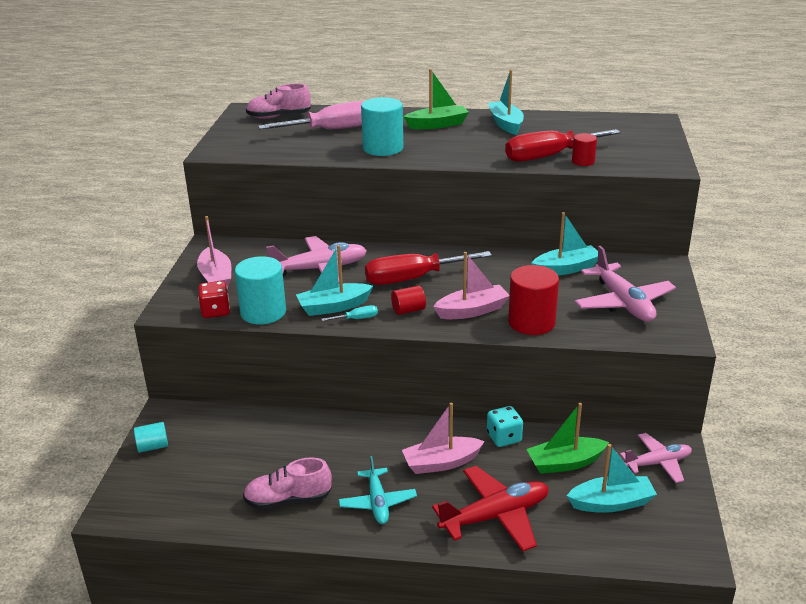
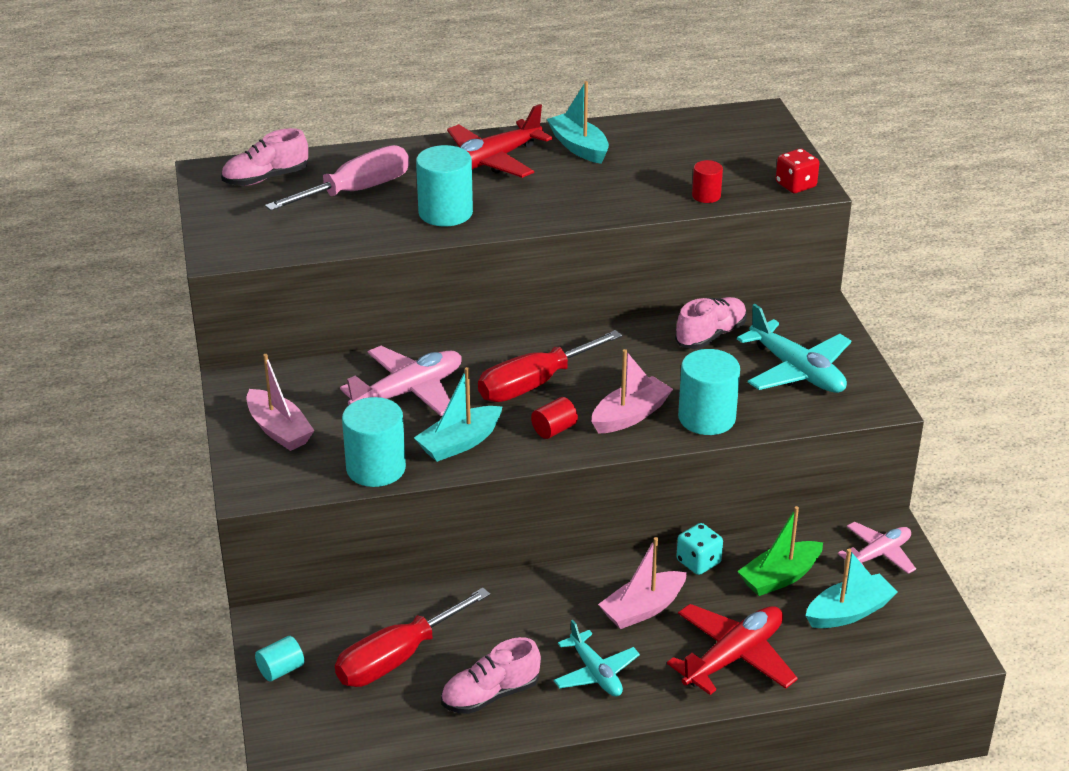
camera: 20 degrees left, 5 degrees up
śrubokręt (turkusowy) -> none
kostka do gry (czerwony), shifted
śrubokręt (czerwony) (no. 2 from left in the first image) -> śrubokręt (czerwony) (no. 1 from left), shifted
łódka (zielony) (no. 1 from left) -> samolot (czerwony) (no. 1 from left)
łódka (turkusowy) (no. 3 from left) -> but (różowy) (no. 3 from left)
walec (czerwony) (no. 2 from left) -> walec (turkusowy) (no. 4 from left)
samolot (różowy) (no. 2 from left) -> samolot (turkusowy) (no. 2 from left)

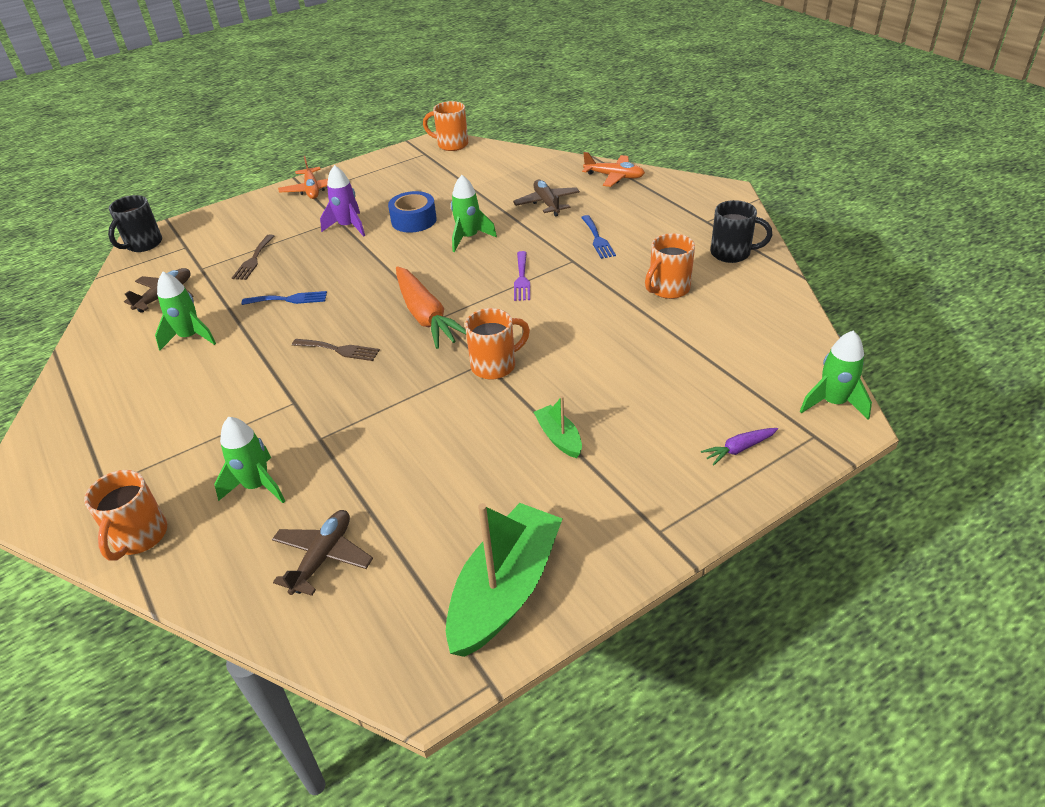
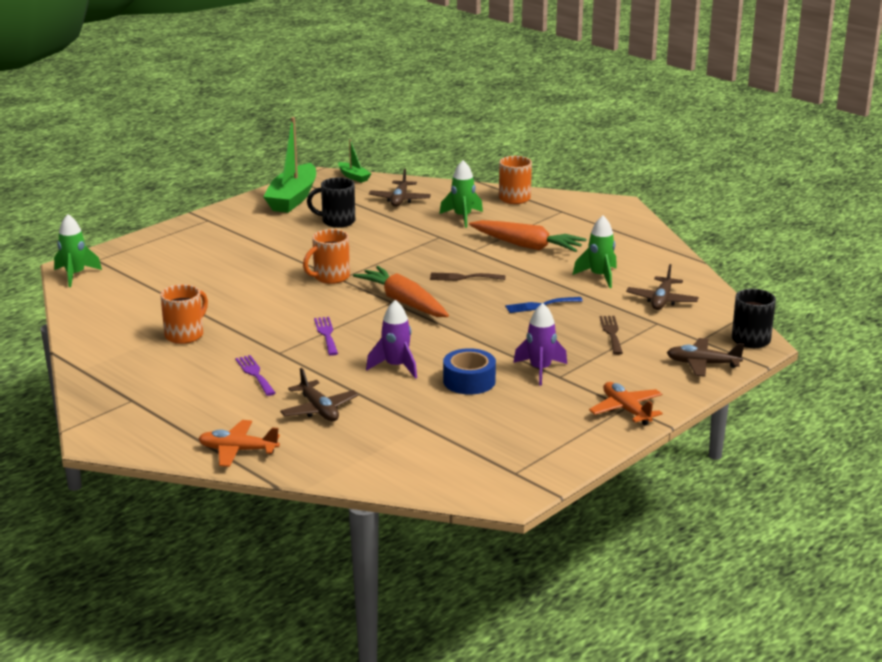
camera: 165 degrees right, 15 degrees down
kubek (pomarańczowy) (no. 2 from left) -> none
marchewka (fioletowy) -> none
none -> marchewka (pomarańczowy) (no. 2 from left)
none -> samolot (brązowy) (no. 4 from left)
łódka (zielony) (no. 2 from left), shifted
kubek (czarny) (no. 2 from left in the first image) -> kubek (czarny) (no. 1 from left), shifted
rakieta (zielony) (no. 3 from left) -> rakieta (fioletowy) (no. 1 from left)
widelec (niebieski) (no. 2 from left) -> widelec (fioletowy) (no. 1 from left)

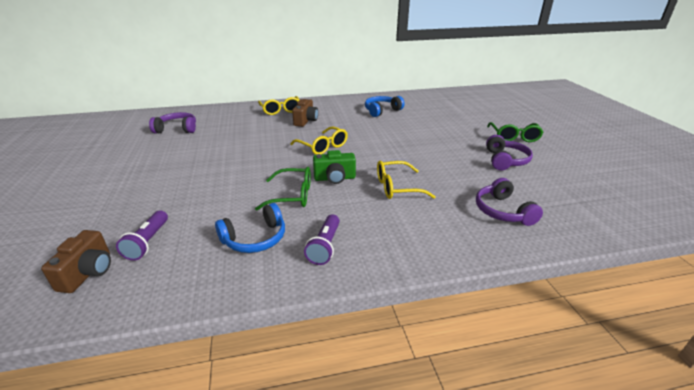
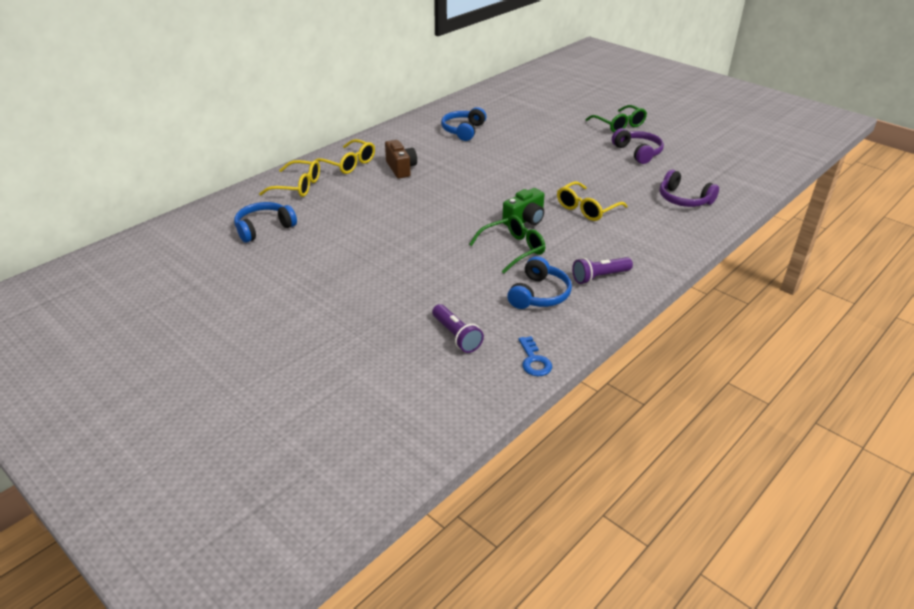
camera: 35 degrees left, 5 degrees up
aparat fotograficzny (brązowy) (no. 1 from left) -> none
none -> klucz (niebieski)
okulary (żółty) (no. 2 from left in the first image) -> okulary (żółty) (no. 1 from left), shifted
słuchawki (fioletowy) (no. 1 from left) -> słuchawki (niebieski) (no. 1 from left)
latarka (fioletowy) (no. 2 from left), 90 degrees clockwise

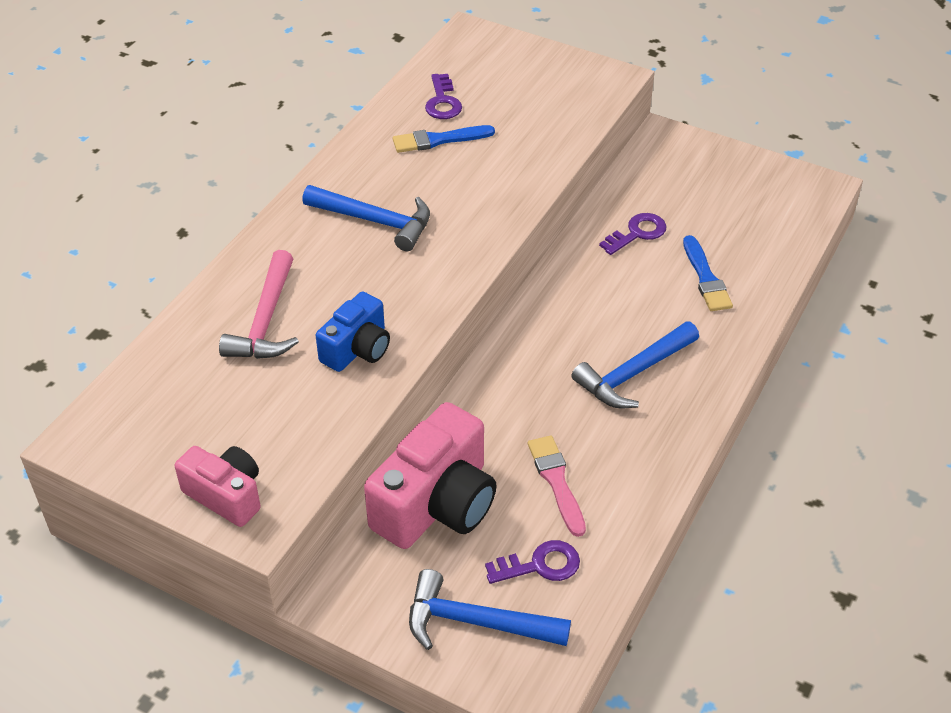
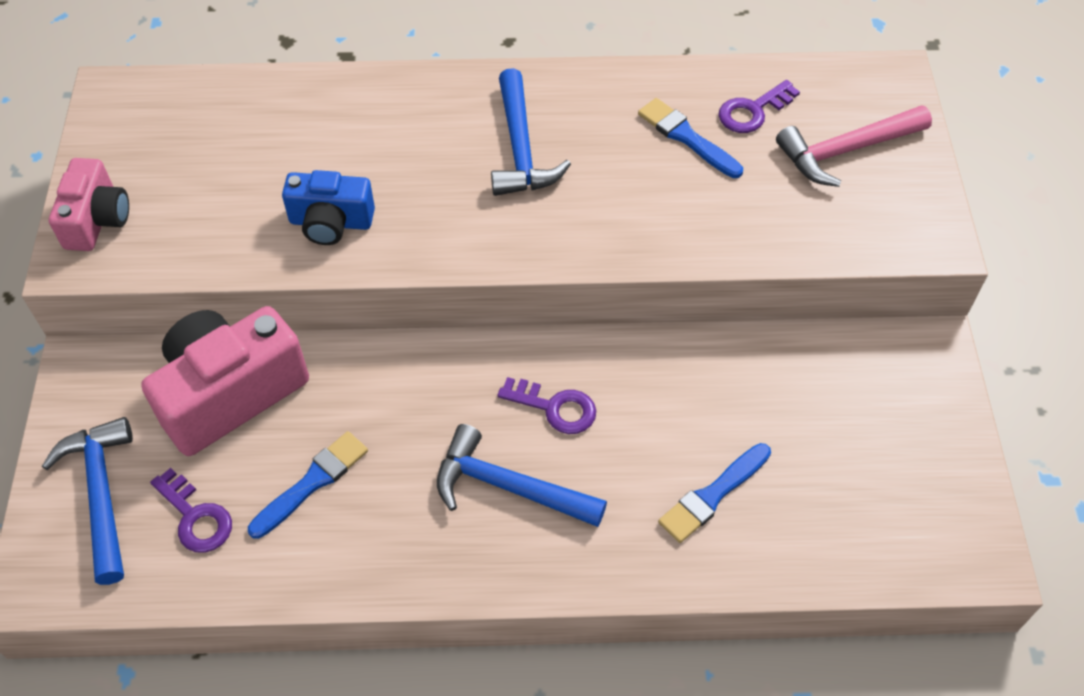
camera: 60 degrees right, 10 degrees up
młotek (różowy), shifted
klucz (fioletowy) (no. 3 from left in the first image) -> klucz (fioletowy) (no. 2 from left), shifted
pędzel (różowy) -> pędzel (niebieski) (no. 1 from left)
aparat fotograficzny (różowy) (no. 2 from left), 135 degrees clockwise

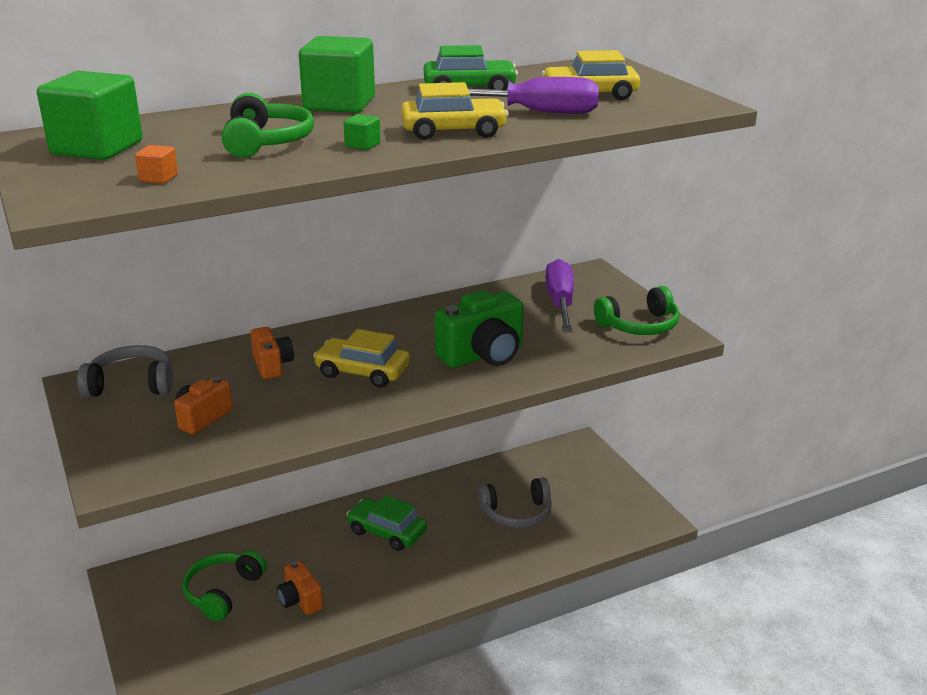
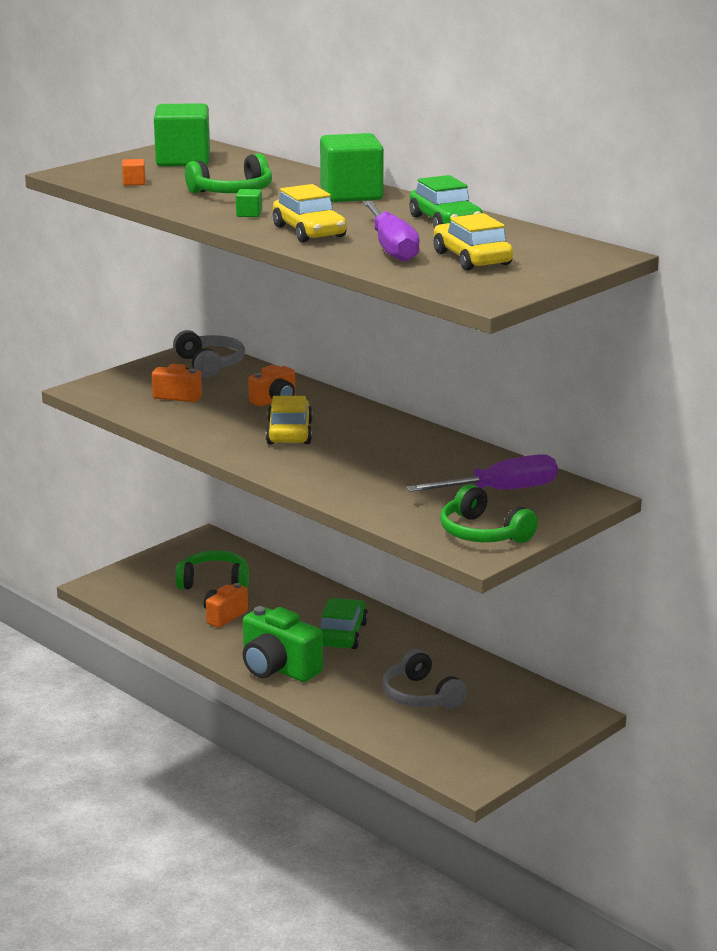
camera: 70 degrees right, 5 degrees down
aparat fotograficzny (zielony), shifted

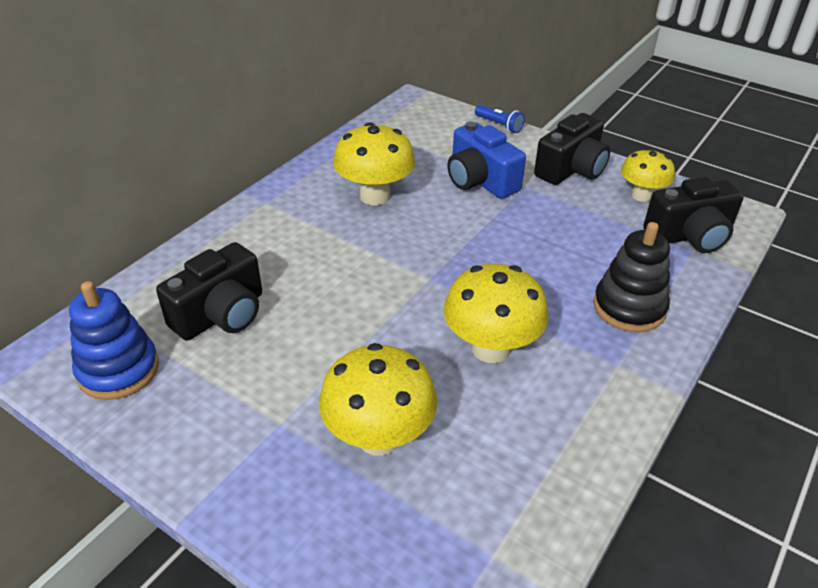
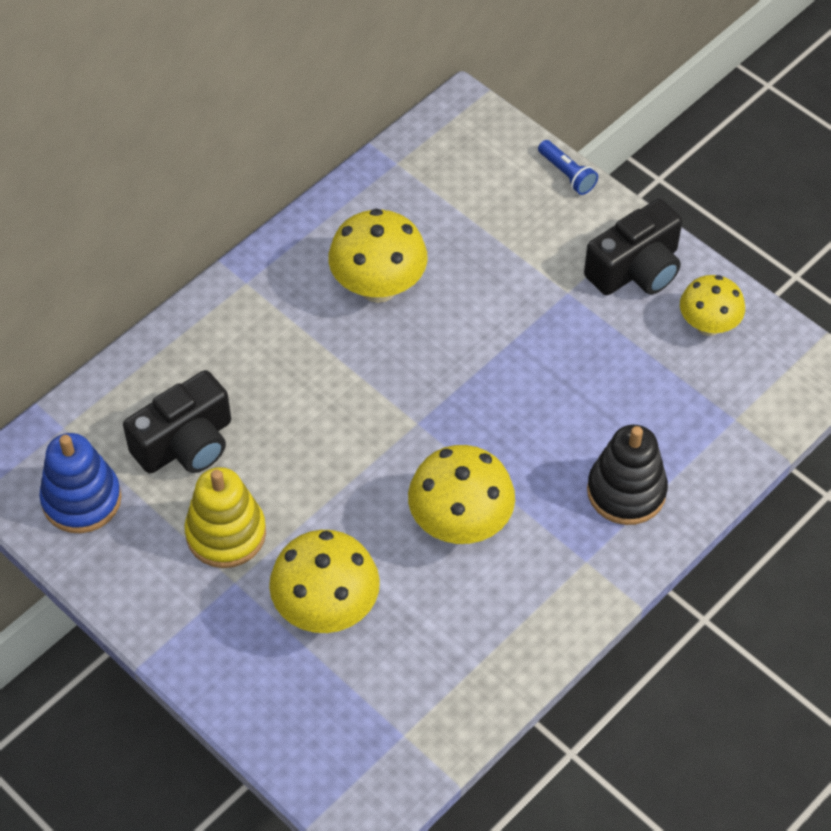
camera: 10 degrees right, 15 degrees up
aparat fotograficzny (niebieski) -> none
aparat fotograficzny (czarny) (no. 3 from left) -> none
none -> zabawka nakładanka (żółty)

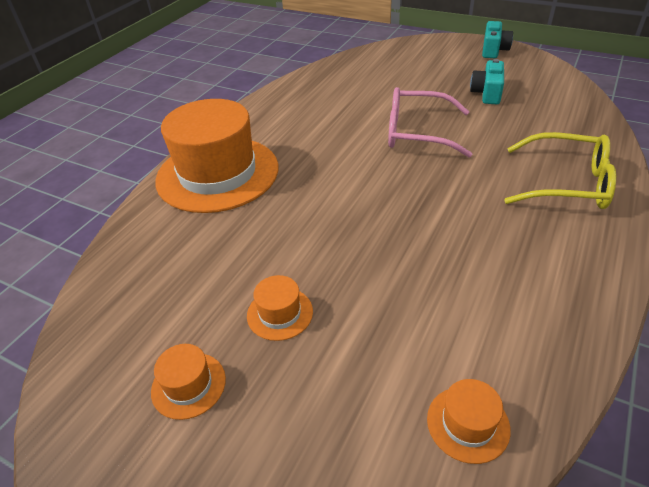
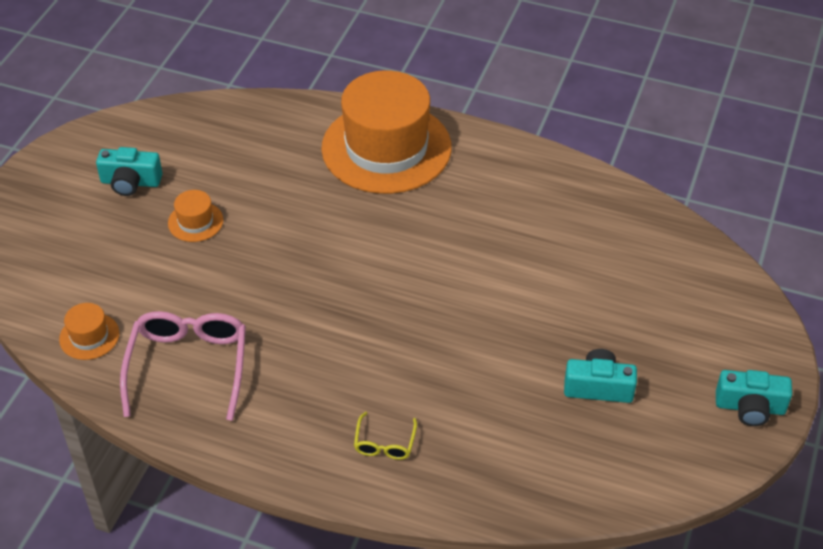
camera: 80 degrees right, 5 degrees up
okulary (różowy), shifted
kapelusz (pomarańczowy) (no. 1 from left) -> aparat fotograficzny (turkusowy) (no. 1 from left)
okulary (żółty), x0.48

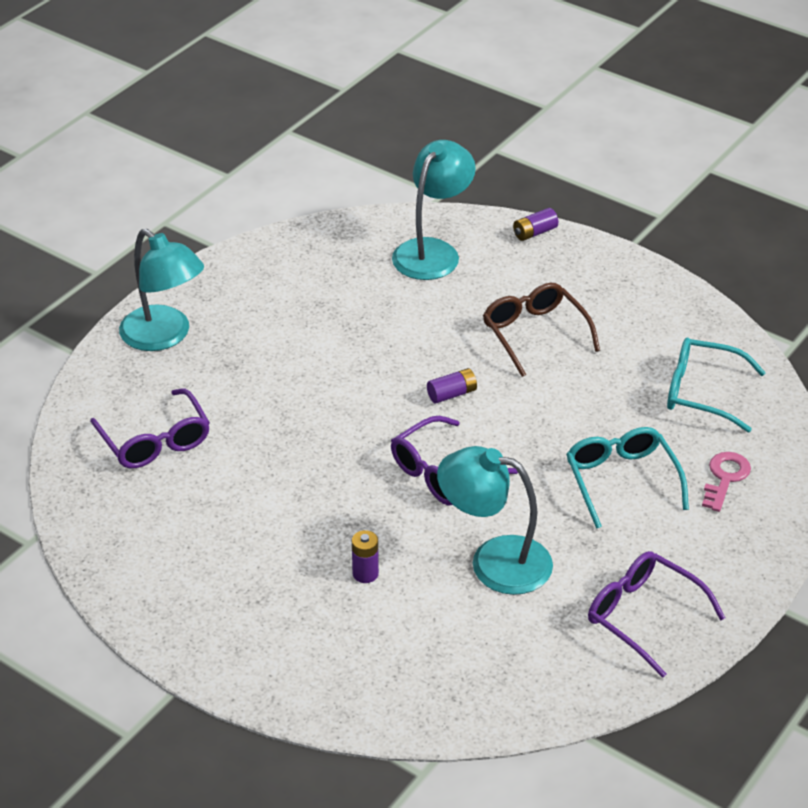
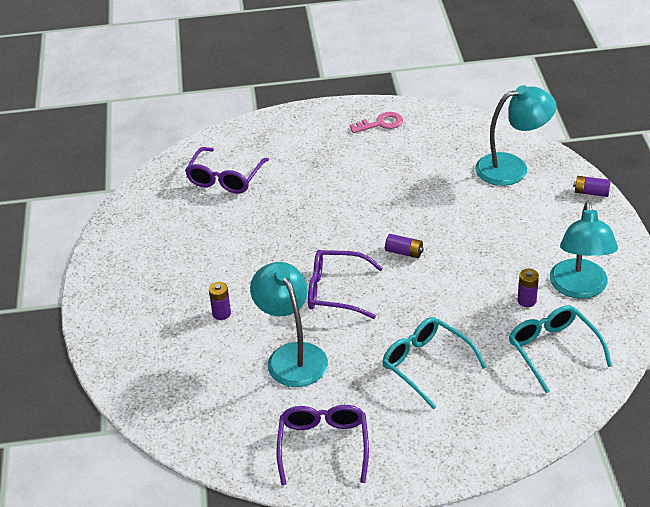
camera: 50 degrees right, 0 degrees up
okulary (brązowy) -> none
none -> bateria (fioletowy) (no. 3 from left)
lampka (turkusowy) (no. 1 from left in the first image) -> lampka (turkusowy) (no. 3 from left), shifted
klucz (różowy), shifted
okulary (turkusowy) (no. 1 from left), 75 degrees counterclockwise

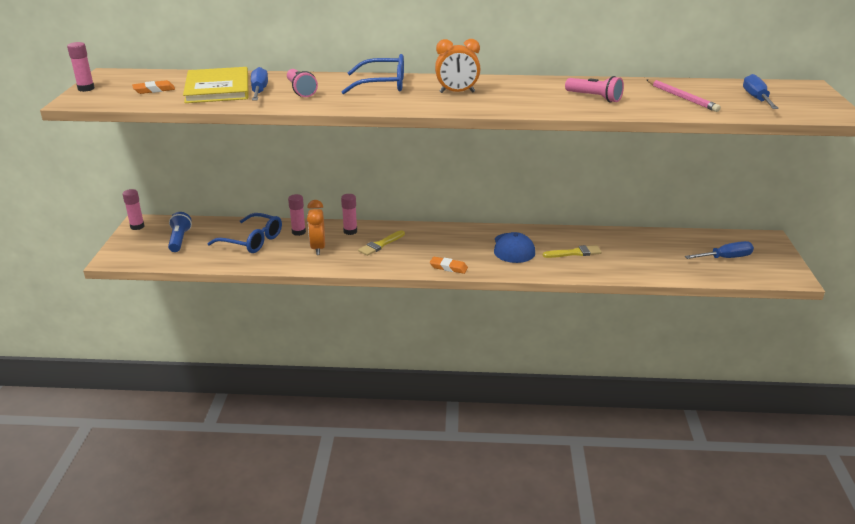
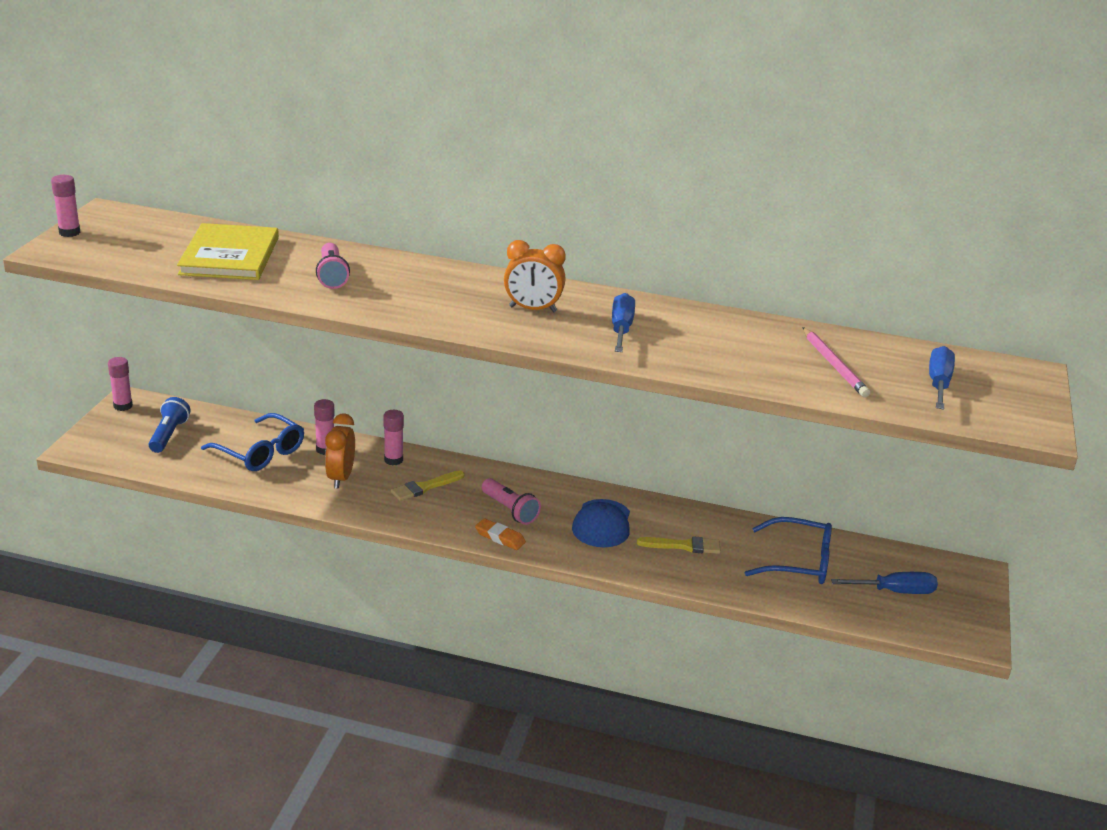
camera: 10 degrees right, 0 degrees up
gumka do mazania (pomarańczowy) (no. 1 from left) -> none
śrubokręt (niebieski) (no. 1 from left), shifted
okulary (niebieski) (no. 2 from left), shifted
latarka (różowy) (no. 2 from left), shifted

